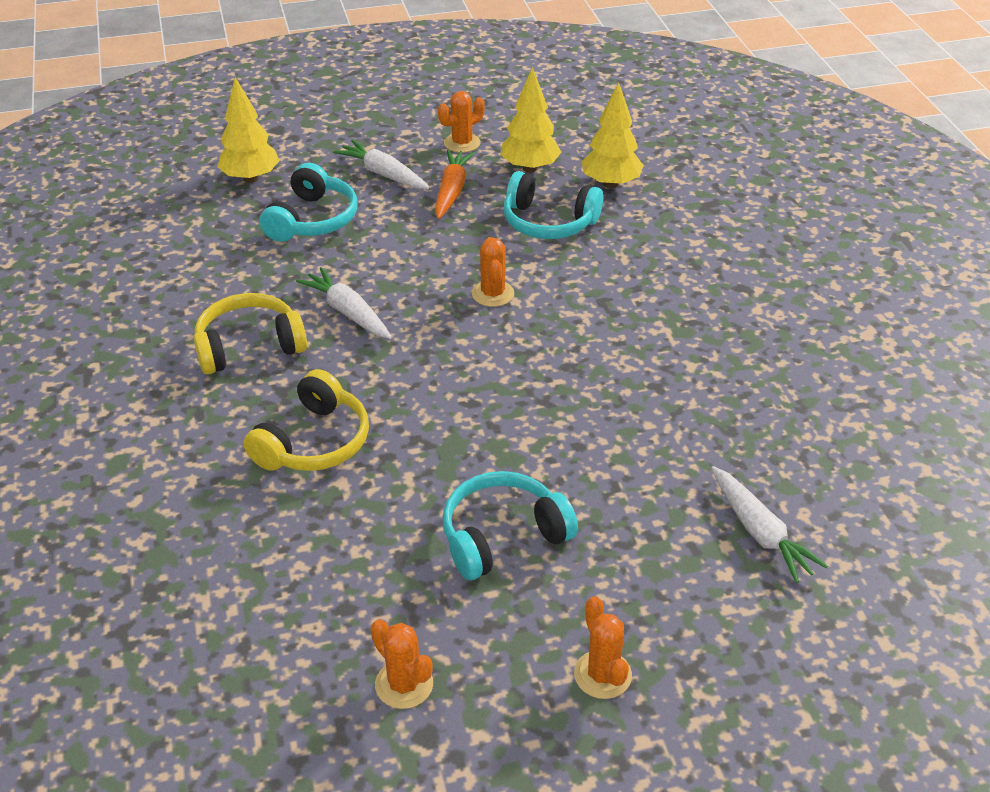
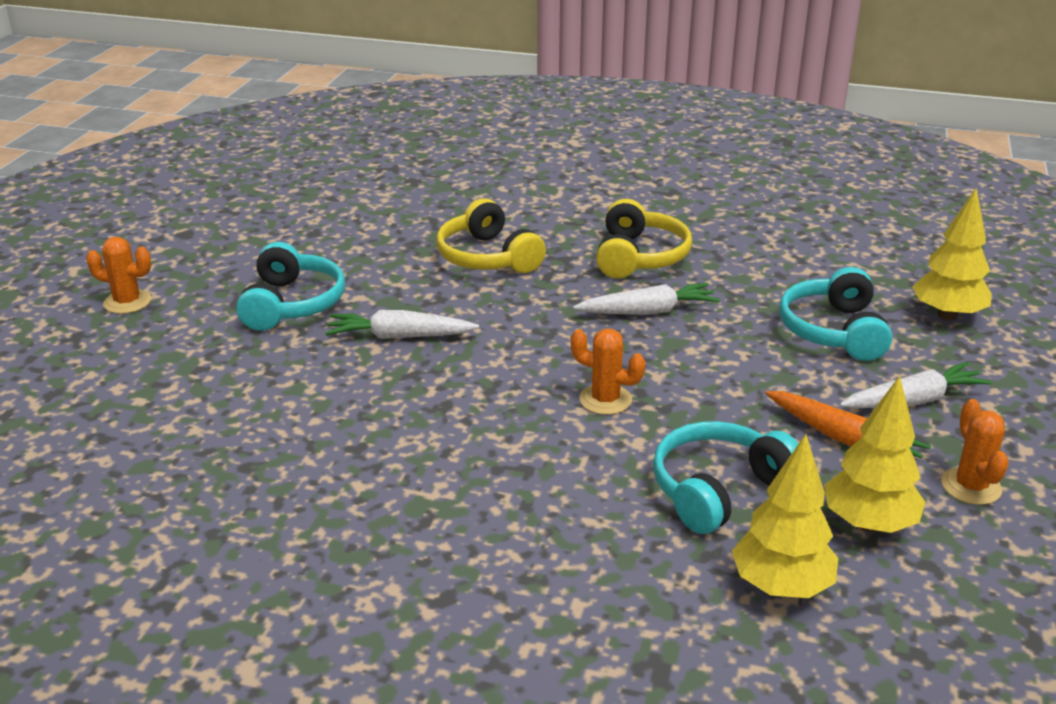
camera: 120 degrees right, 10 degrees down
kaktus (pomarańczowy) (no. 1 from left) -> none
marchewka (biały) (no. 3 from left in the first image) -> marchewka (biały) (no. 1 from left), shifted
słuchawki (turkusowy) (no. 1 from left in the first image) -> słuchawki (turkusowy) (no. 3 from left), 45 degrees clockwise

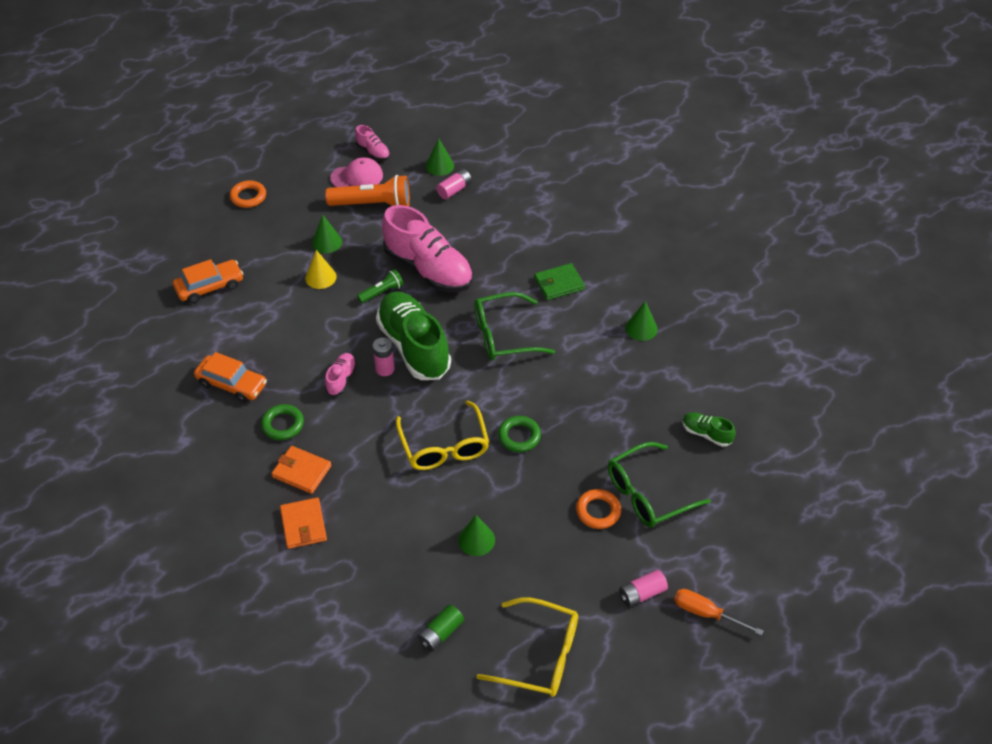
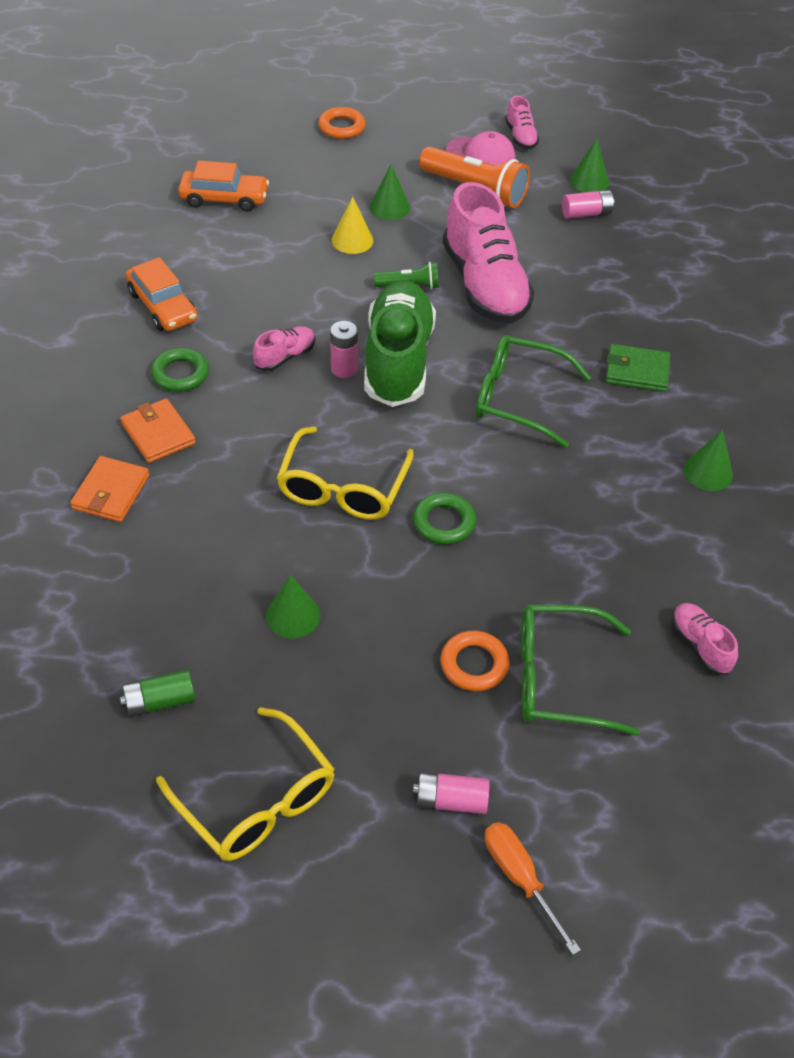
camera: 30 degrees right, 0 degrees up
but (zielony) (no. 2 from left) -> but (różowy) (no. 4 from left)

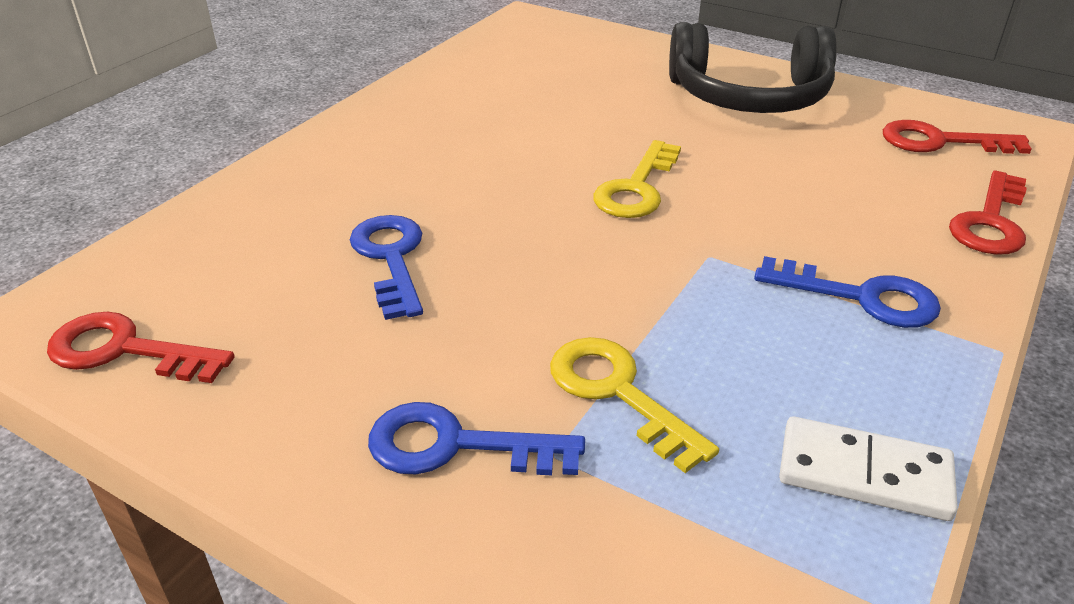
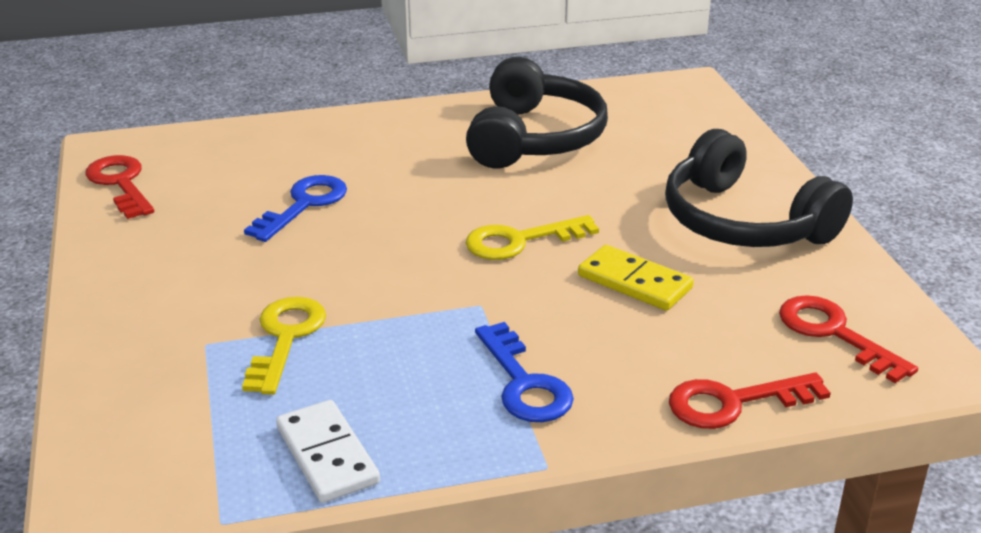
camera: 45 degrees right, 5 degrees down
klucz (niebieski) (no. 2 from left) -> none
none -> słuchawki (czarny) (no. 1 from left)
none -> kostka domina (żółty)

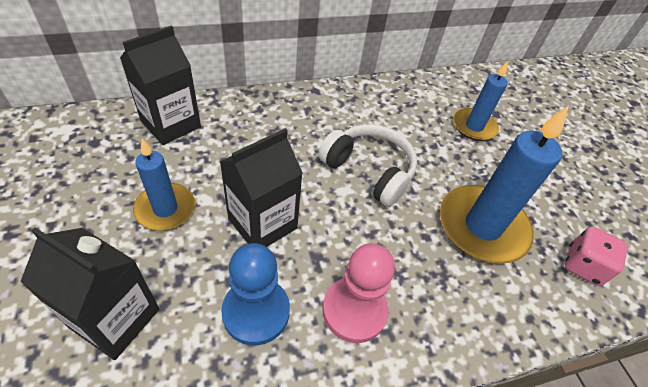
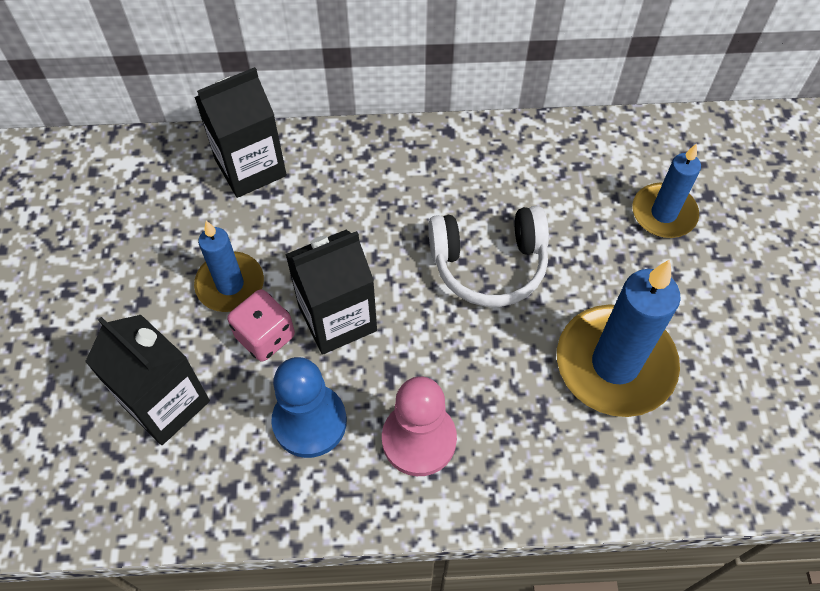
camera: 20 degrees right, 10 degrees up
kostka do gry (różowy), shifted
słuchawki (biały), 120 degrees clockwise

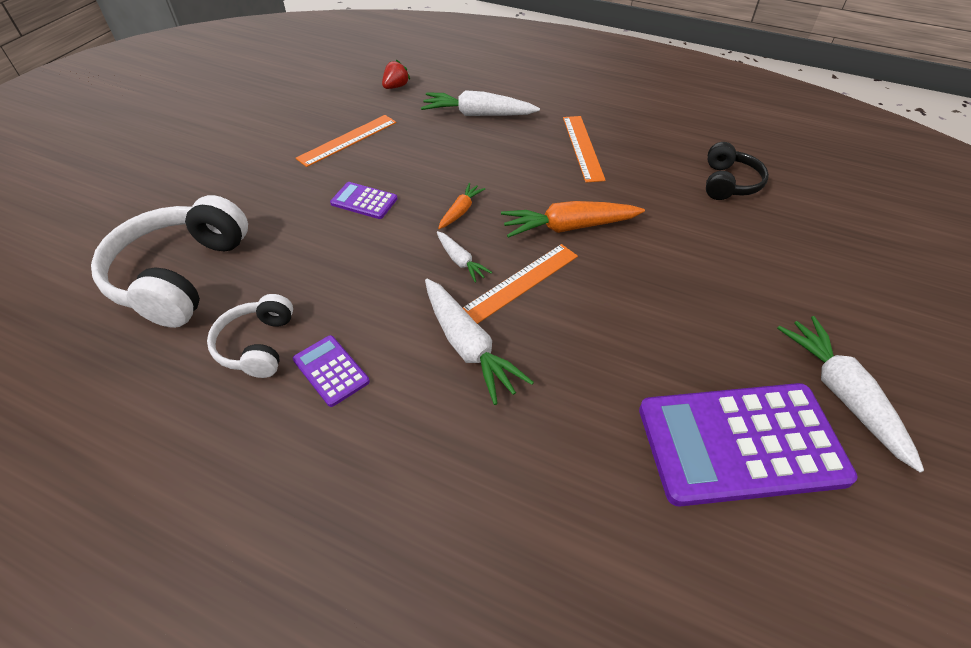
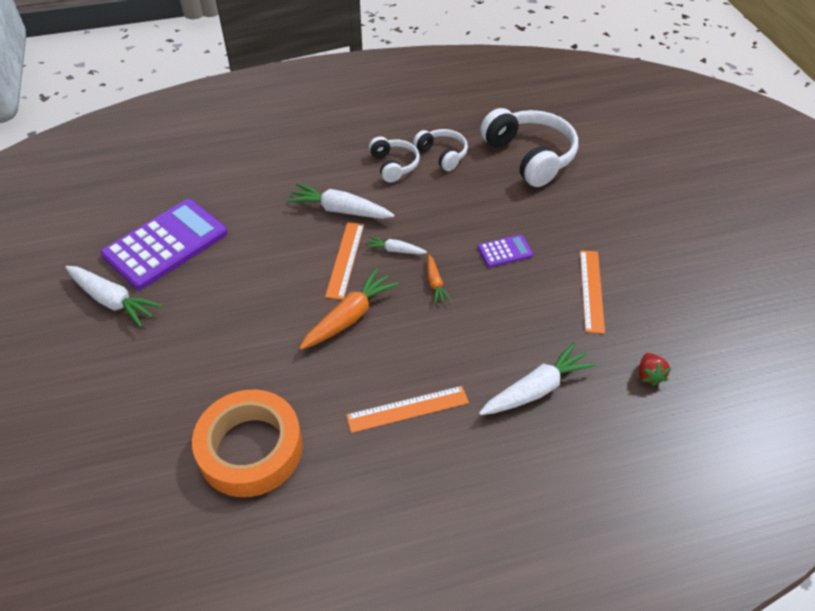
camera: 140 degrees right, 0 degrees up
kalkulator (fioletowy) (no. 1 from left) -> słuchawki (biały) (no. 1 from left)
słuchawki (czarny) -> taśma klejąca (pomarańczowy)
linijka (pomarańczowy) (no. 3 from left in the first image) -> linijka (pomarańczowy) (no. 2 from left), 60 degrees counterclockwise

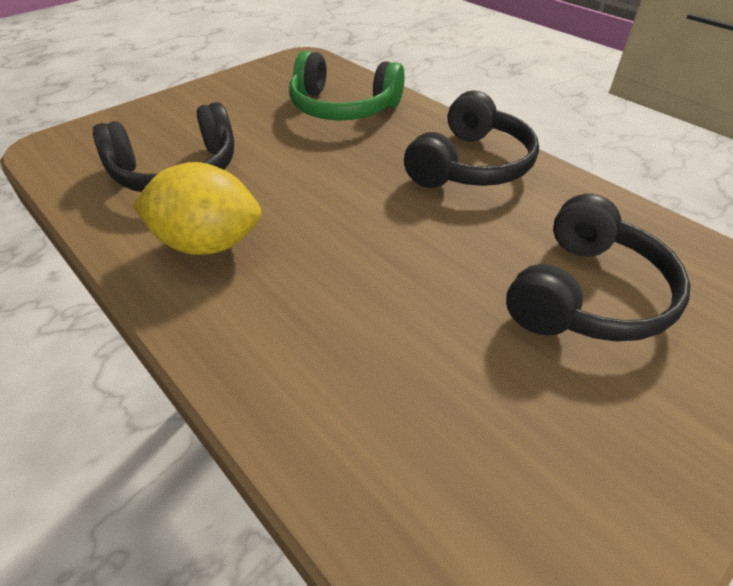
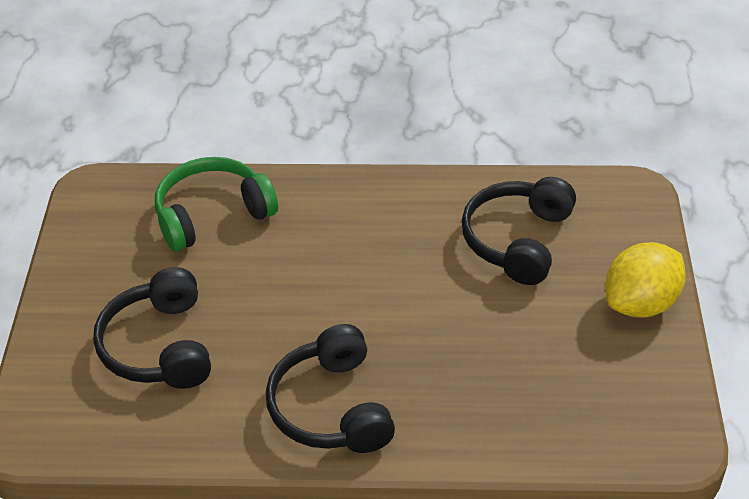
camera: 135 degrees right, 0 degrees up
cytryna (żółty), shifted
słuchawki (zielony), shifted

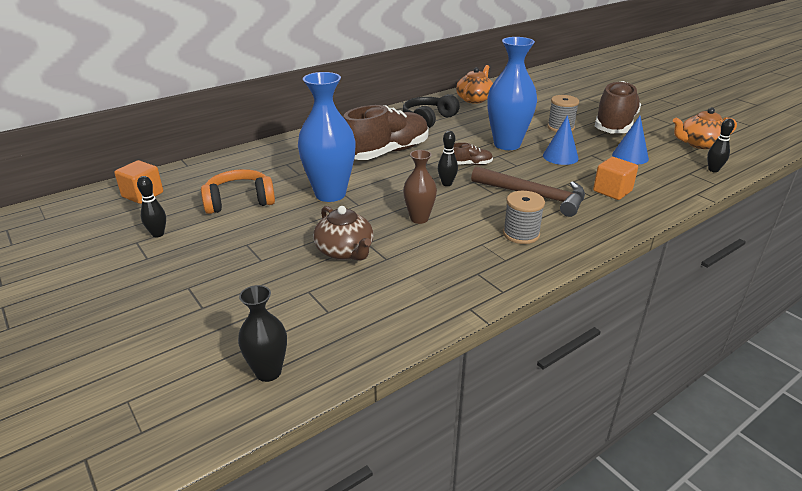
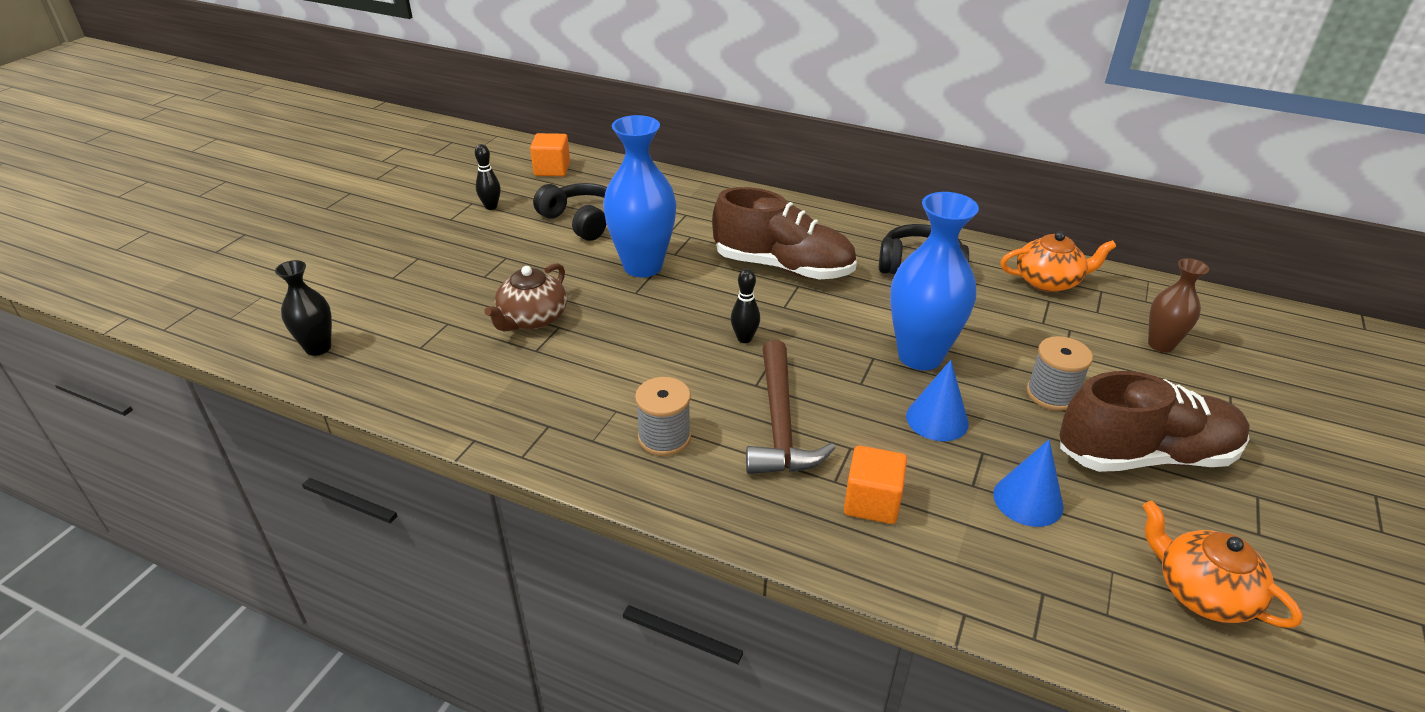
camera: 60 degrees right, 5 degrees up
but (brązowy) (no. 2 from left) -> none
kręgiel (czarny) (no. 3 from left) -> none
wazon (brązowy), shifted
słuchawki (pomarańczowy) -> słuchawki (czarny) (no. 1 from left)

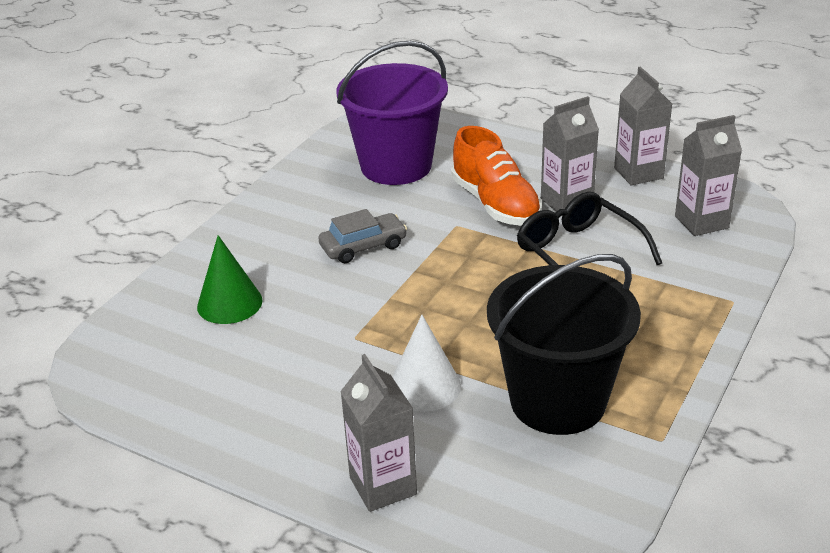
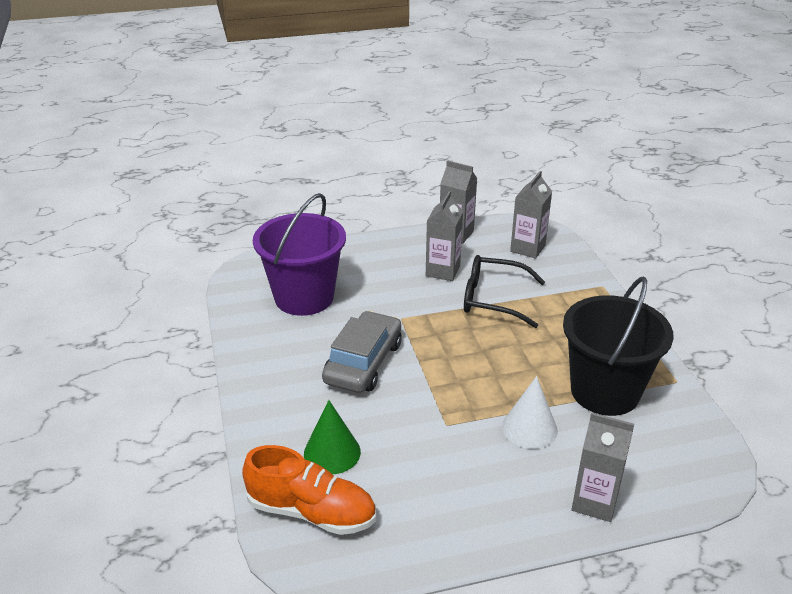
camera: 45 degrees left, 0 degrees up
but (pomarańczowy), shifted
samochód (szary), x1.55

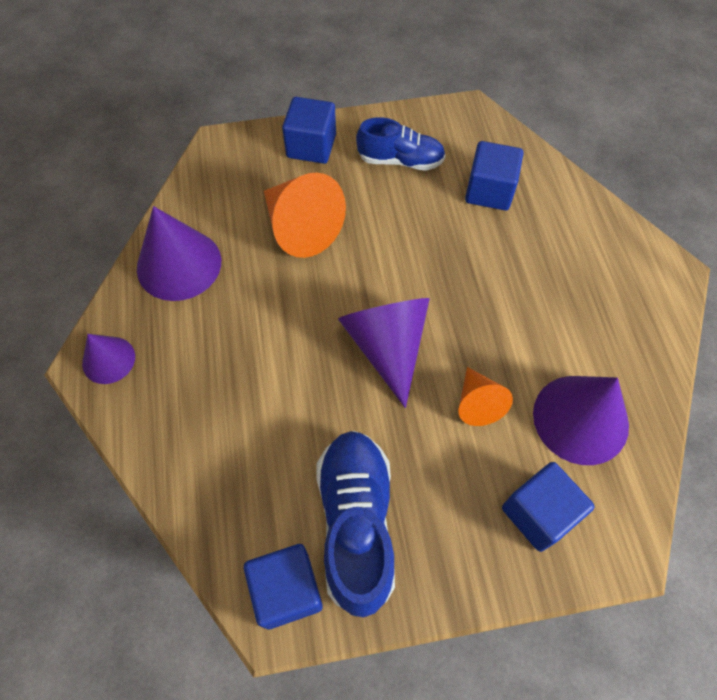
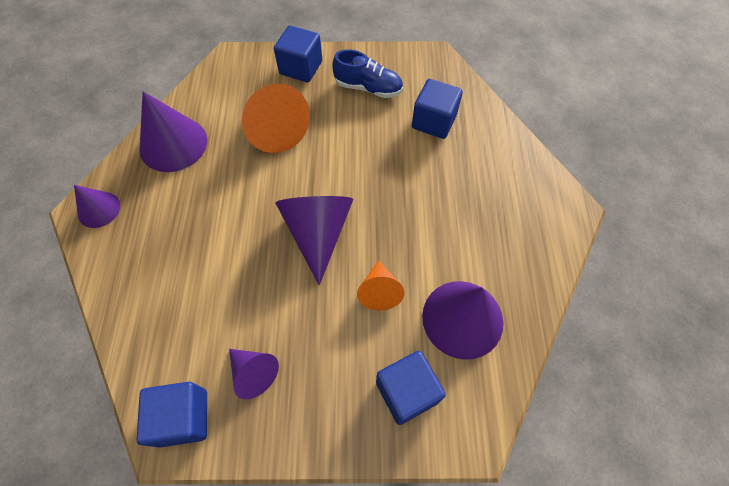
camera: 10 degrees right, 0 degrees up
but (niebieski) (no. 1 from left) -> stożek (fioletowy) (no. 3 from left)

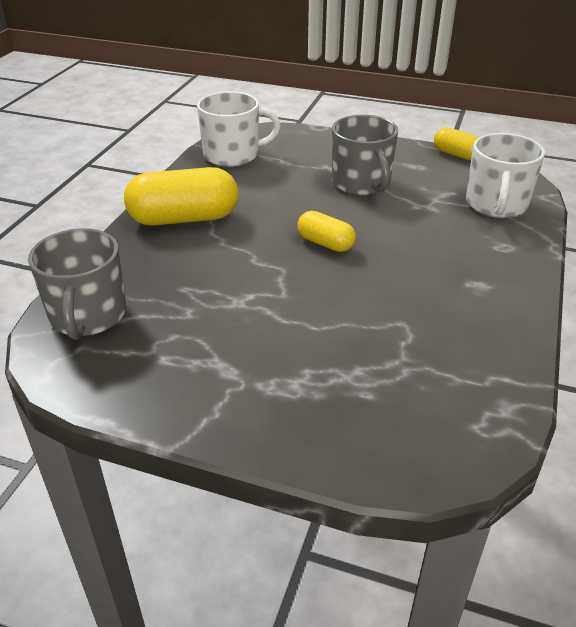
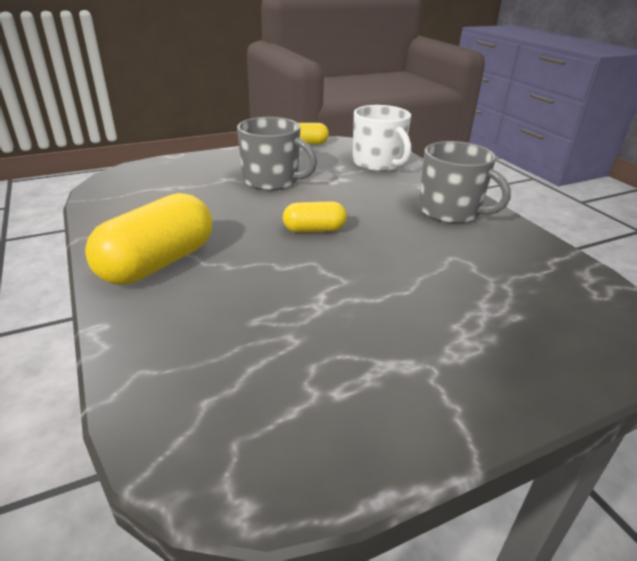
camera: 45 degrees left, 5 degrees down
kubek (biały) (no. 1 from left) -> none
kubek (szary) (no. 1 from left in the first image) -> kubek (szary) (no. 2 from left), shifted

